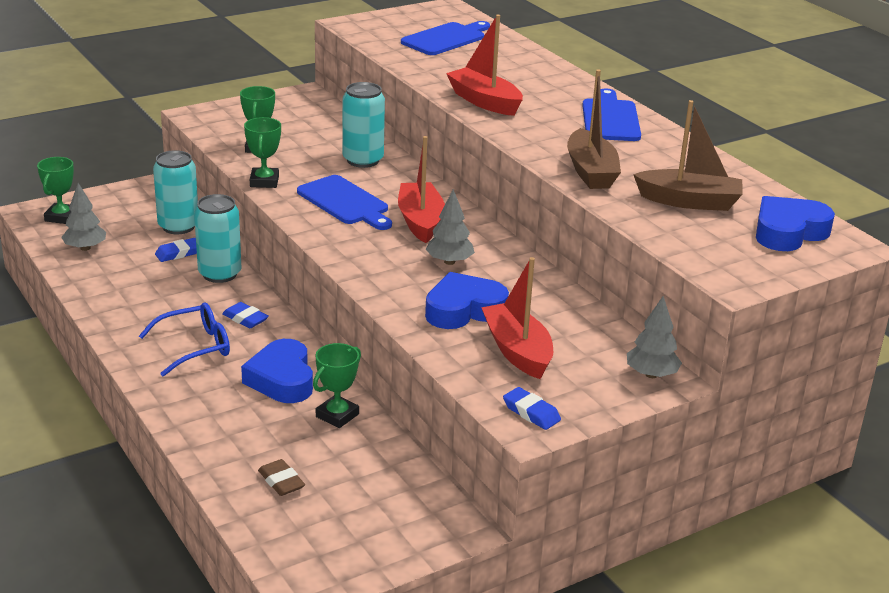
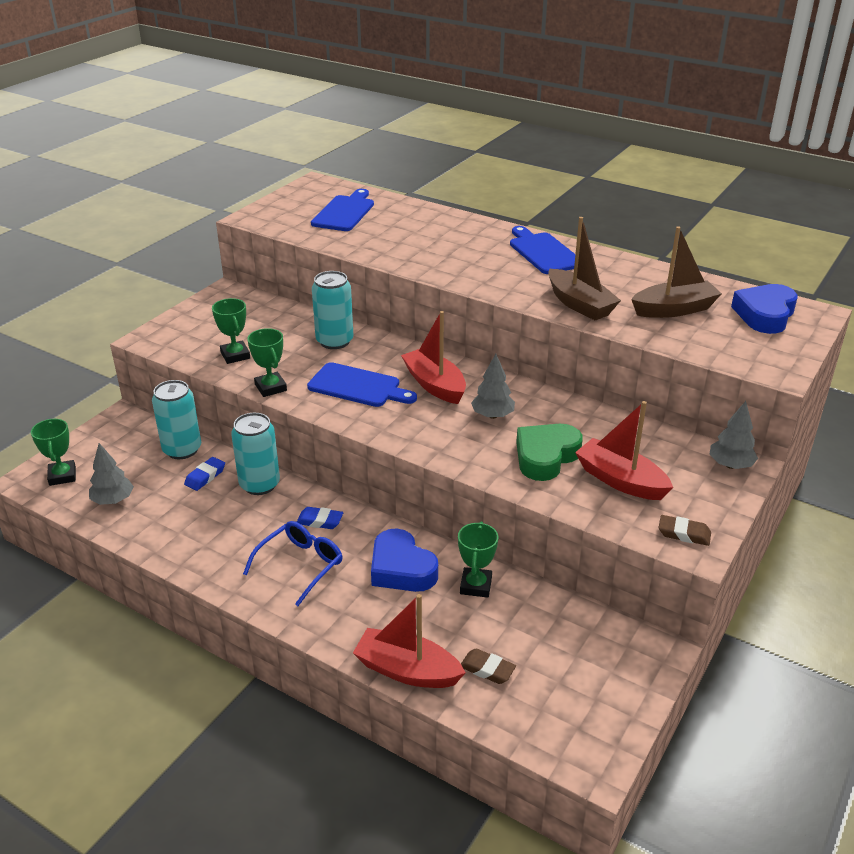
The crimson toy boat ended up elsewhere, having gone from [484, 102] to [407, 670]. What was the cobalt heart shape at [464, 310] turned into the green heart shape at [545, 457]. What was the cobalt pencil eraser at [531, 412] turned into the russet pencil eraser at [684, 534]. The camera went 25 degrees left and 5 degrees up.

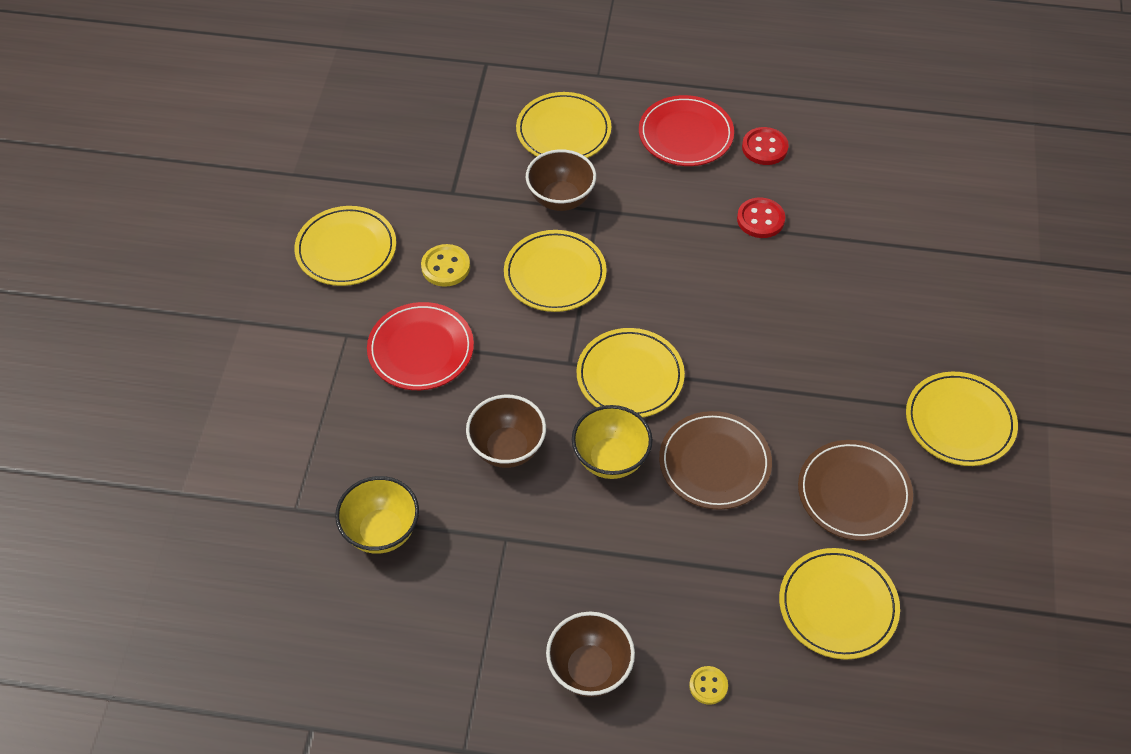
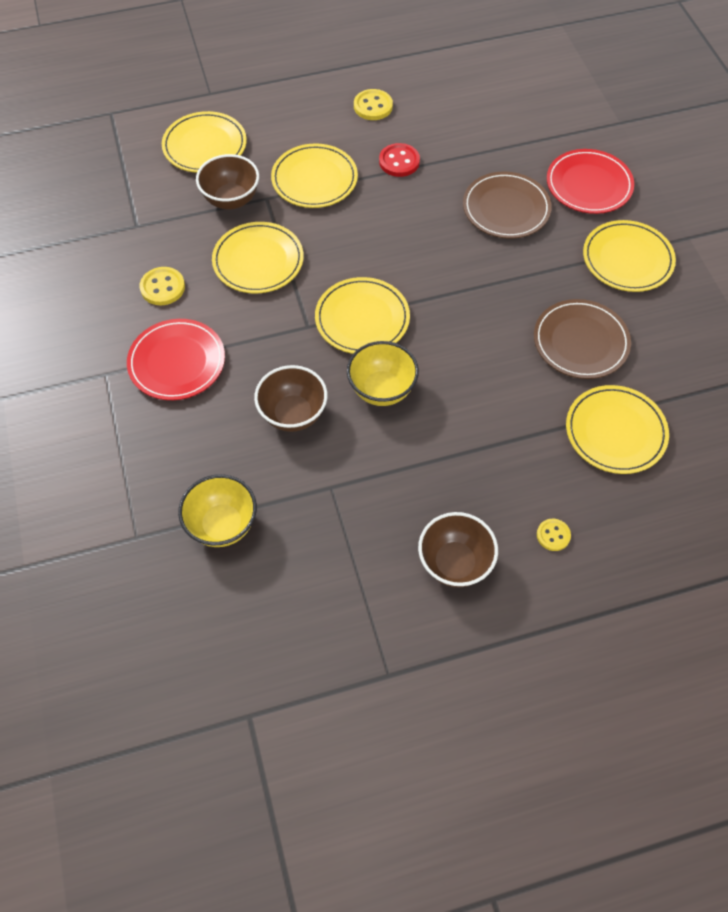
The crimson dinner plate ended up elsewhere, having gone from [685, 135] to [589, 185]. What was the crimson shirt button at [764, 148] turned into the yellow shirt button at [373, 106]. The yellow dinner plate ended up elsewhere, having gone from [346, 249] to [314, 179]. The russet dinner plate ended up elsewhere, having gone from [714, 463] to [506, 208]. The camera went 25 degrees left and 5 degrees up.

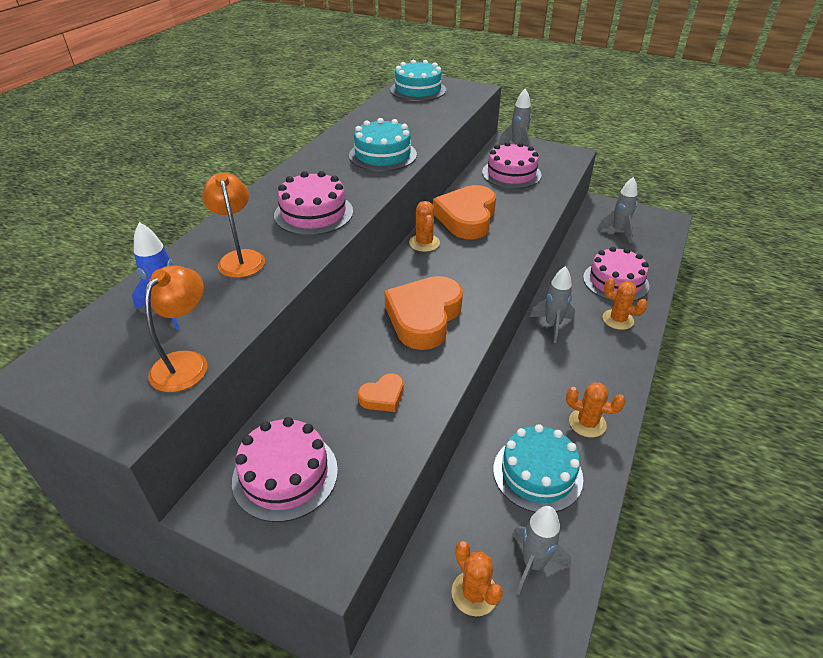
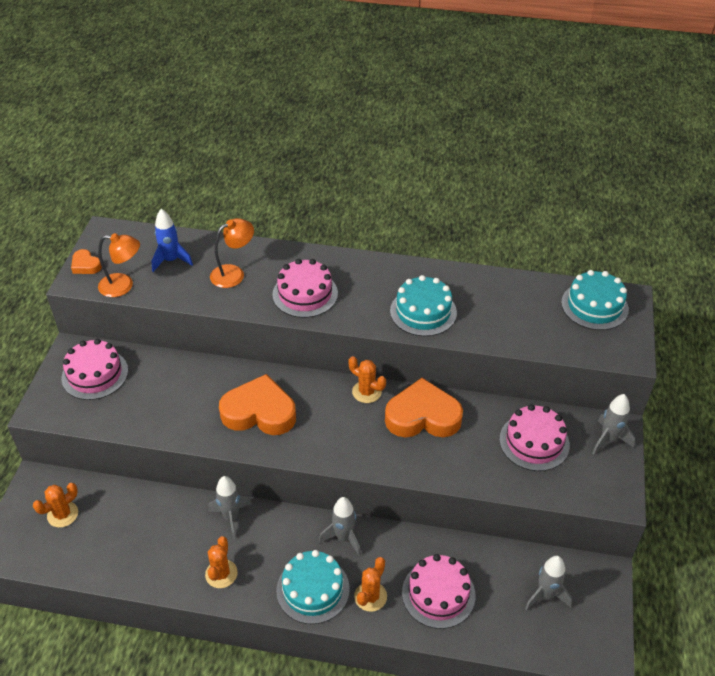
The orange-coloured cactus at [424, 243] ended up facing another way, 60 degrees clockwise from before. The orange-coloured heart shape ended up elsewhere, having gone from [383, 396] to [86, 265]. The teal gateau ended up elsewhere, having gone from [537, 473] to [313, 589]. The grey spaceship ended up elsewhere, having gone from [533, 564] to [231, 517]. The camera went 75 degrees right and 5 degrees up.

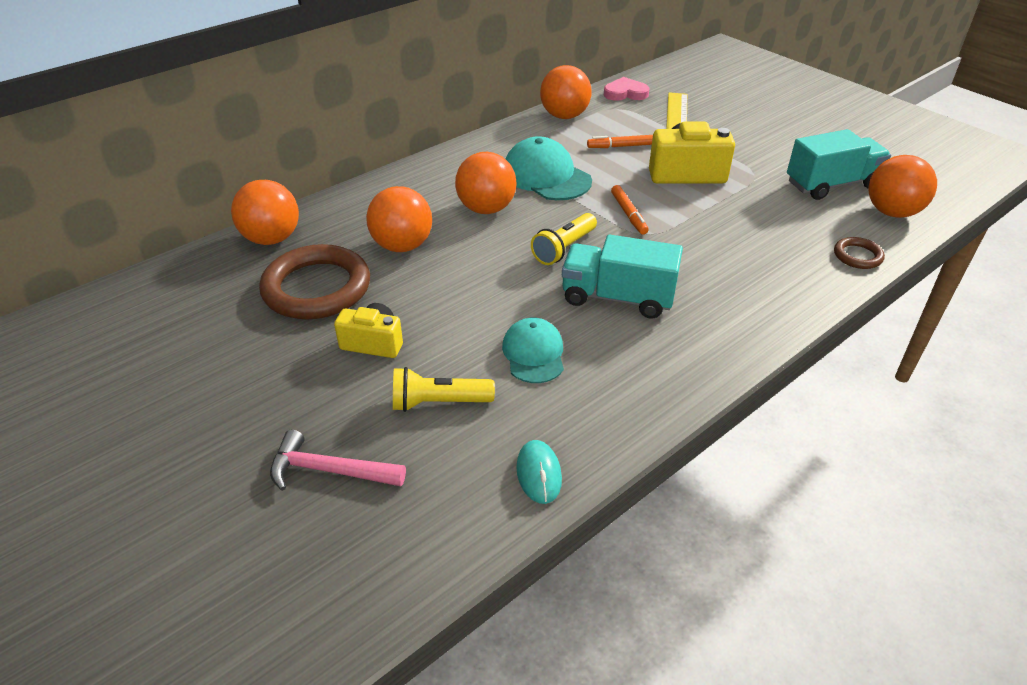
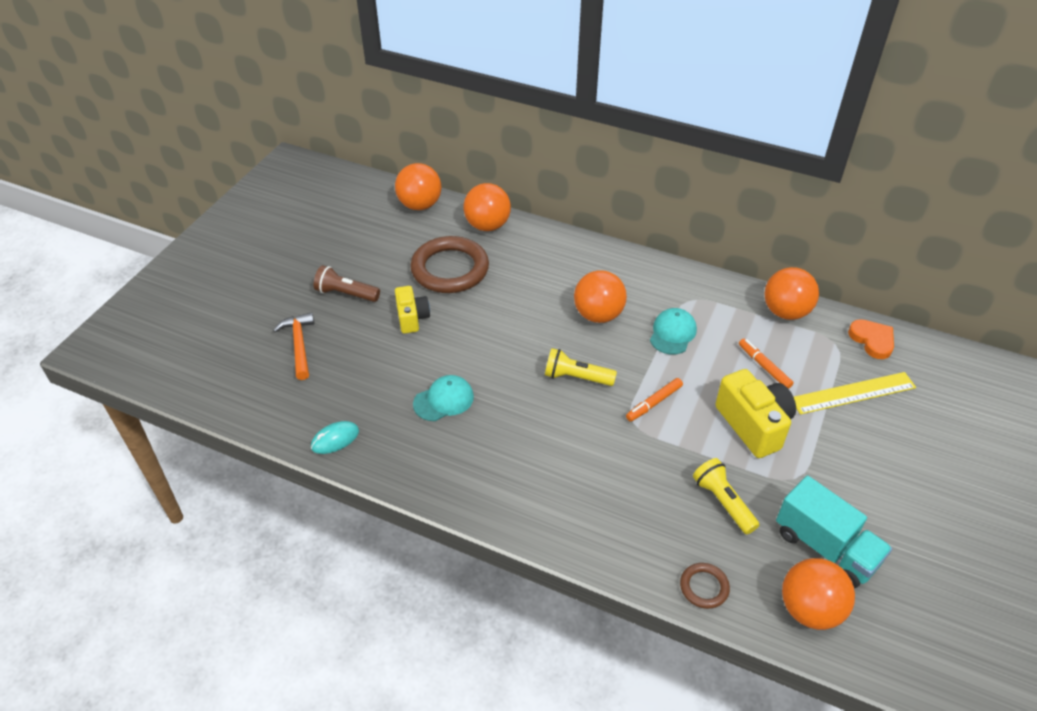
What was the rosy heart shape at [625, 93] turned into the orange-coloured heart shape at [872, 340]. The size of the teal baseball cap at [546, 176] changed by a factor of 0.65. The orange-coloured ball ended up elsewhere, having gone from [402, 246] to [420, 205]. The second view lost the teal truck at [617, 298]. The yellow flashlight ended up elsewhere, having gone from [438, 402] to [723, 502]. What was the rosy claw hammer at [329, 470] turned into the orange-coloured claw hammer at [299, 345]. The second view gained the russet flashlight at [346, 294]. The camera went 65 degrees right and 5 degrees up.

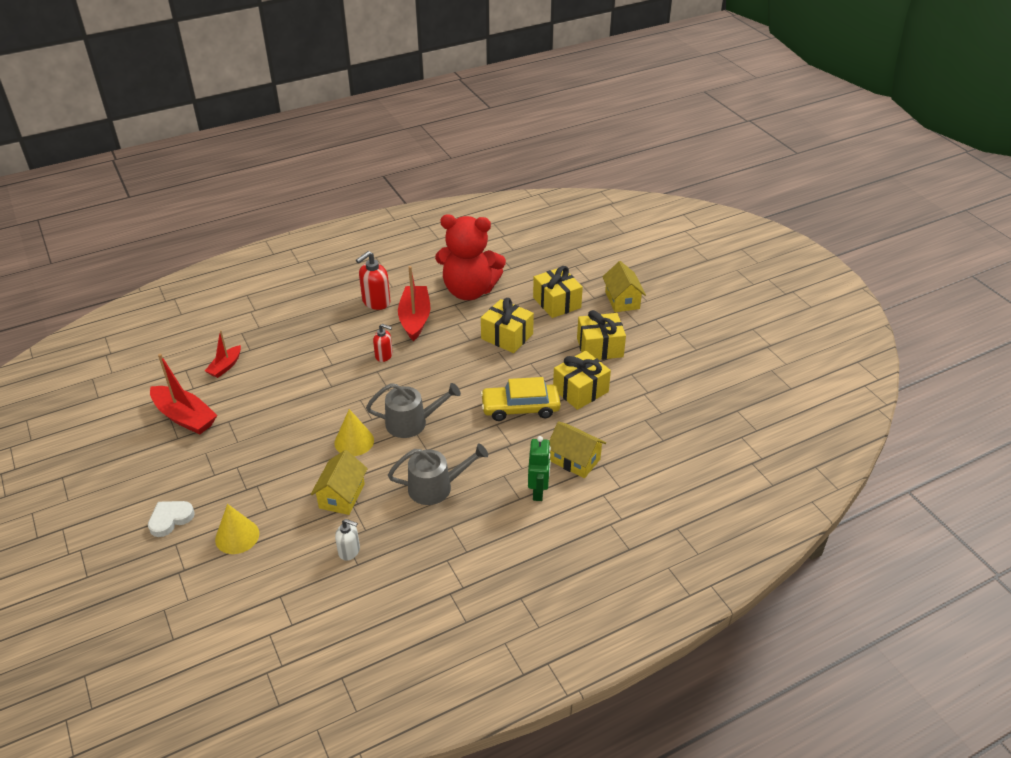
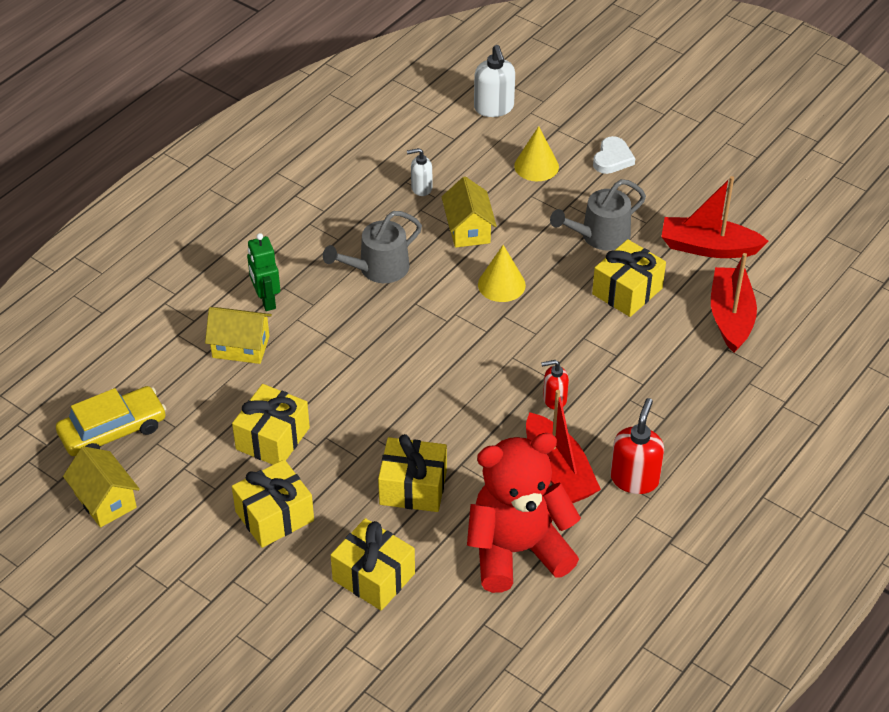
The yellow cottage ended up elsewhere, having gone from [622, 300] to [105, 500]. The size of the crimson toy boat at [225, 366] changed by a factor of 1.73. The yellow car ended up elsewhere, having gone from [520, 408] to [113, 430]. The grey watering pot ended up elsewhere, having gone from [411, 423] to [600, 236]. The second view gained the snow-white pump bottle at [494, 108]. The second view gained the yellow present at [627, 291]. The camera went 155 degrees right and 5 degrees up.

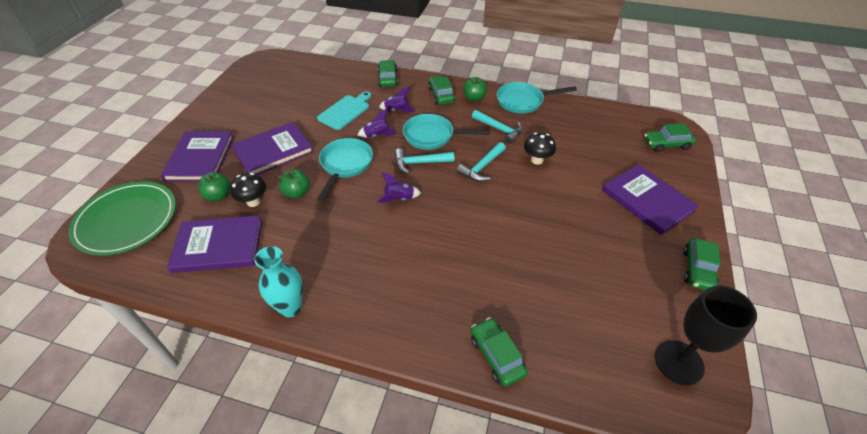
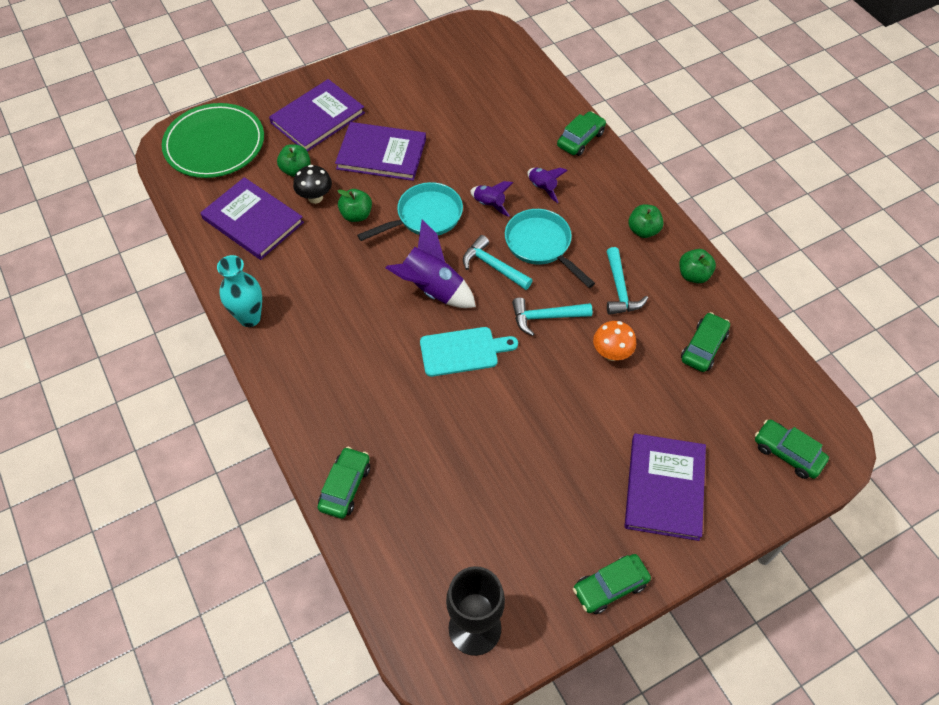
The green car ended up elsewhere, having gone from [441, 95] to [703, 347]. Where the teal skillet stood at [523, 101], the green apple fruit came to stand at [693, 275]. The teal bread board ended up elsewhere, having gone from [345, 111] to [463, 351]. What was the jet-black toadstool at [537, 160] turned into the orange-coloured toadstool at [611, 353]. The size of the purple spaceship at [399, 199] changed by a factor of 1.83. The camera went 45 degrees right and 10 degrees up.

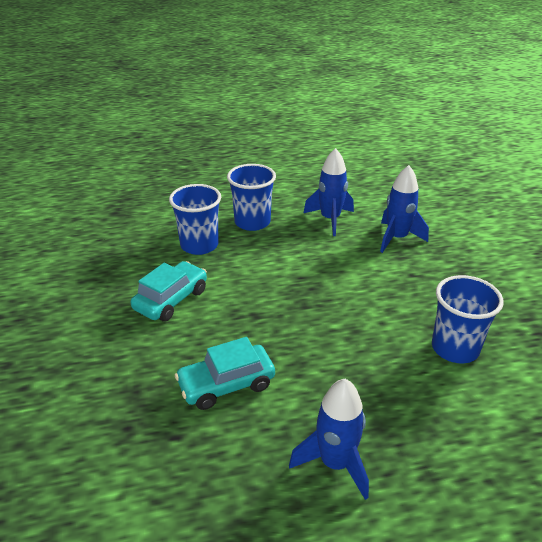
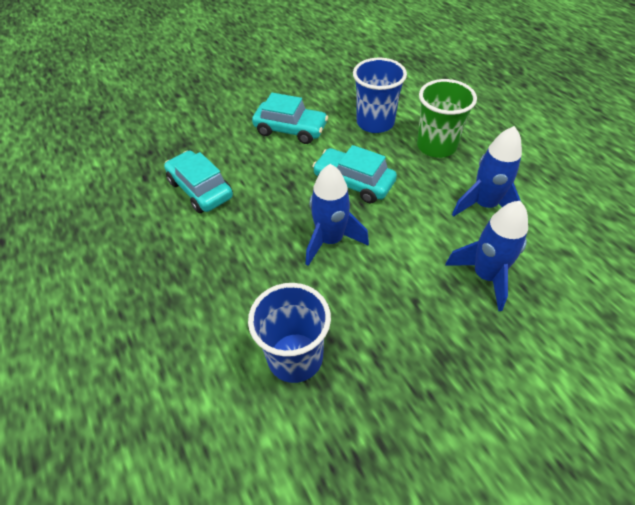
What was the cobalt beaker at [252, 222] turned into the green beaker at [436, 146]. The cobalt spaceship ended up elsewhere, having gone from [335, 463] to [330, 240]. The second view gained the teal car at [353, 183]. The camera went 75 degrees right and 15 degrees up.

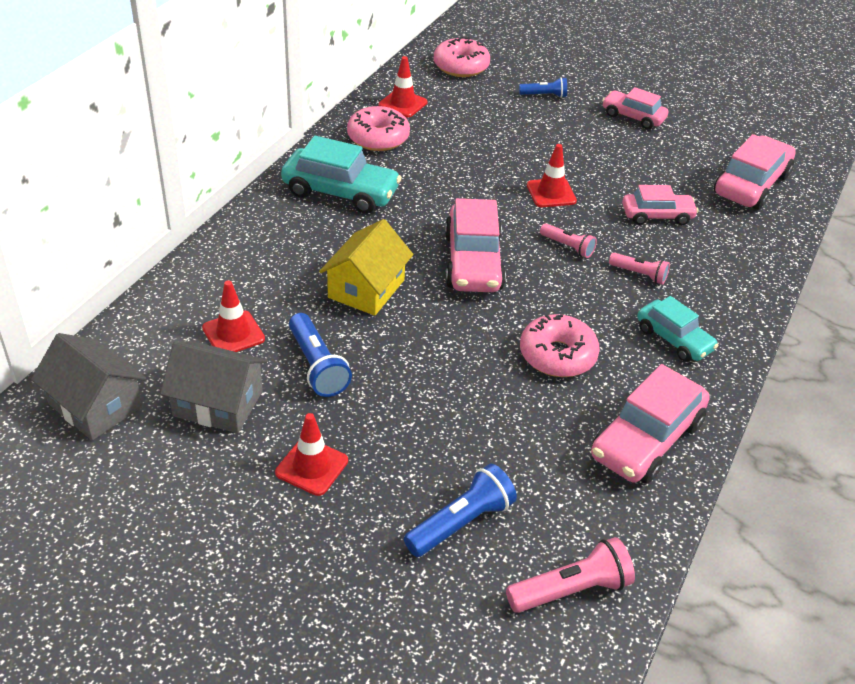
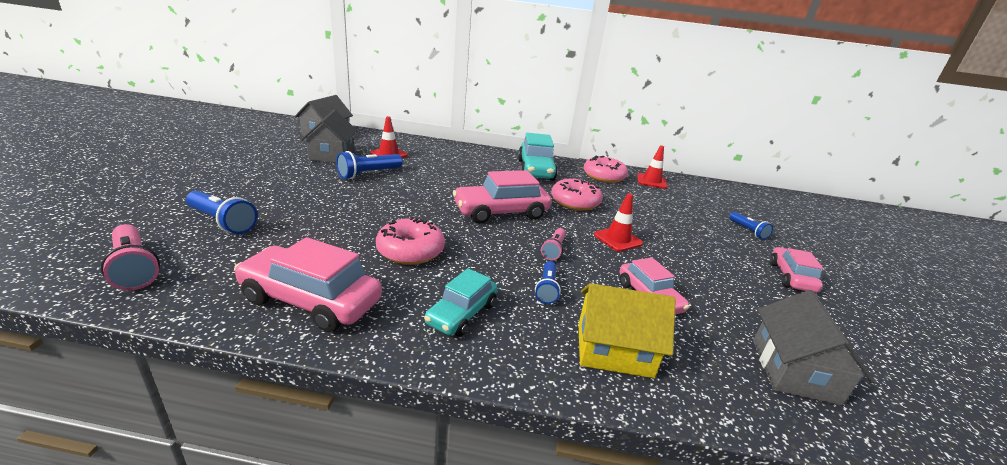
The rosy doughnut ended up elsewhere, having gone from [461, 66] to [575, 202]. Where the rosy car stood at [751, 184], the grey cottage came to stand at [794, 371]. The yellow cottage ended up elsewhere, having gone from [366, 289] to [614, 350]. What was the rosy flashlight at [639, 274] turned into the cobalt flashlight at [546, 289]. The second view lost the crimson safety cone at [312, 467]. The camera went 70 degrees right and 15 degrees down.

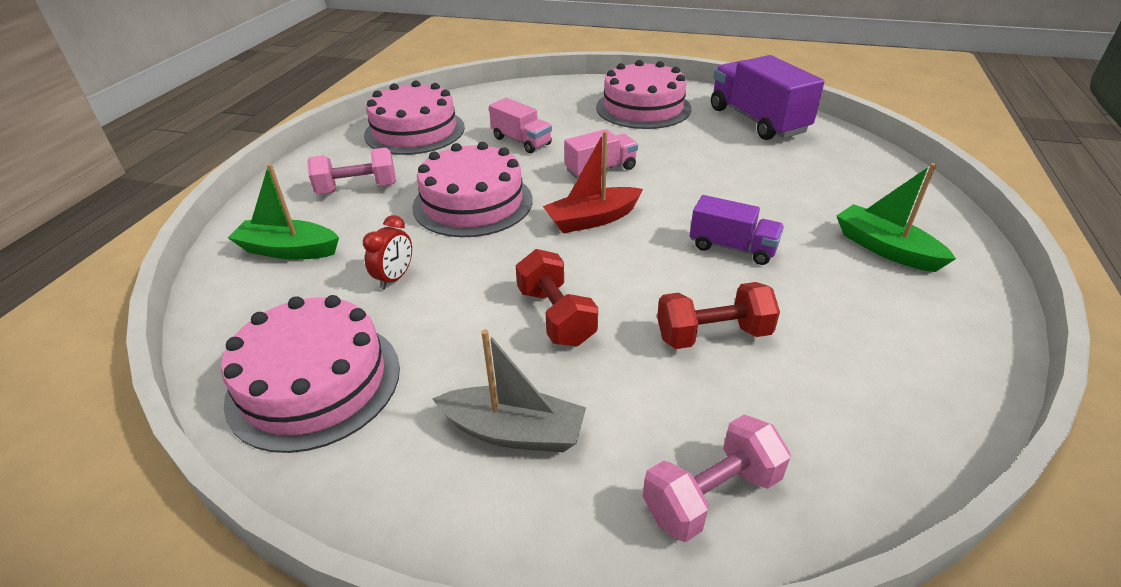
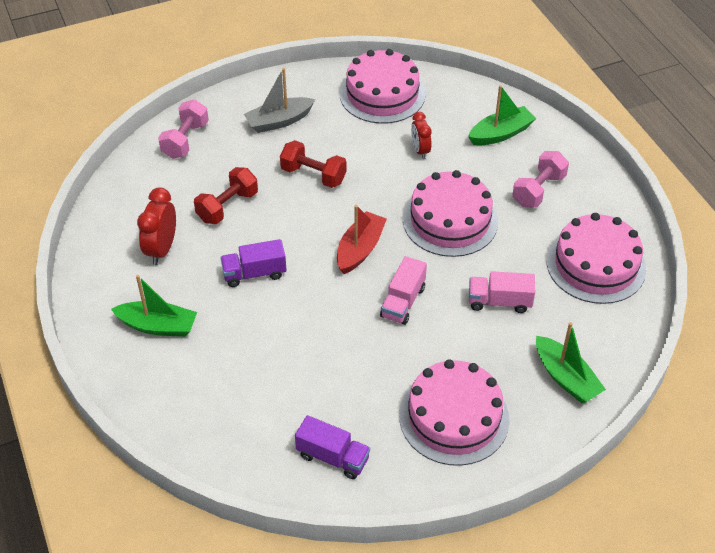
The size of the purple truck at [757, 121] changed by a factor of 0.57. The second view gained the crimson alarm clock at [161, 249]. The second view gained the green toy boat at [565, 378]. The camera went 140 degrees right and 10 degrees up.

